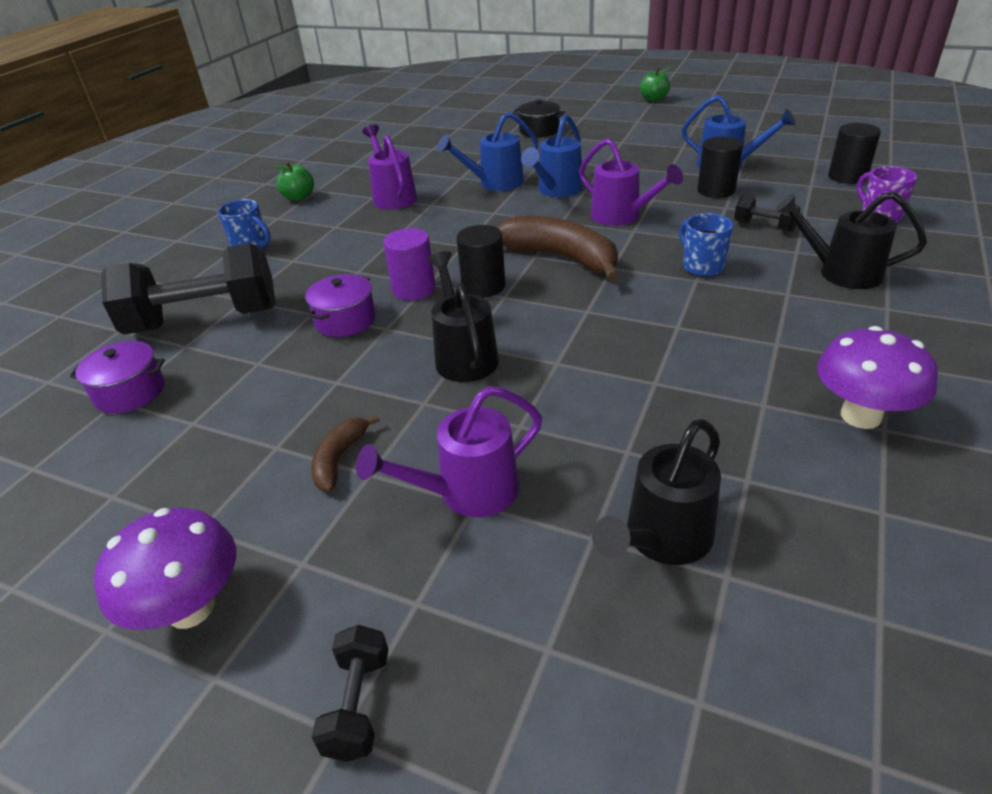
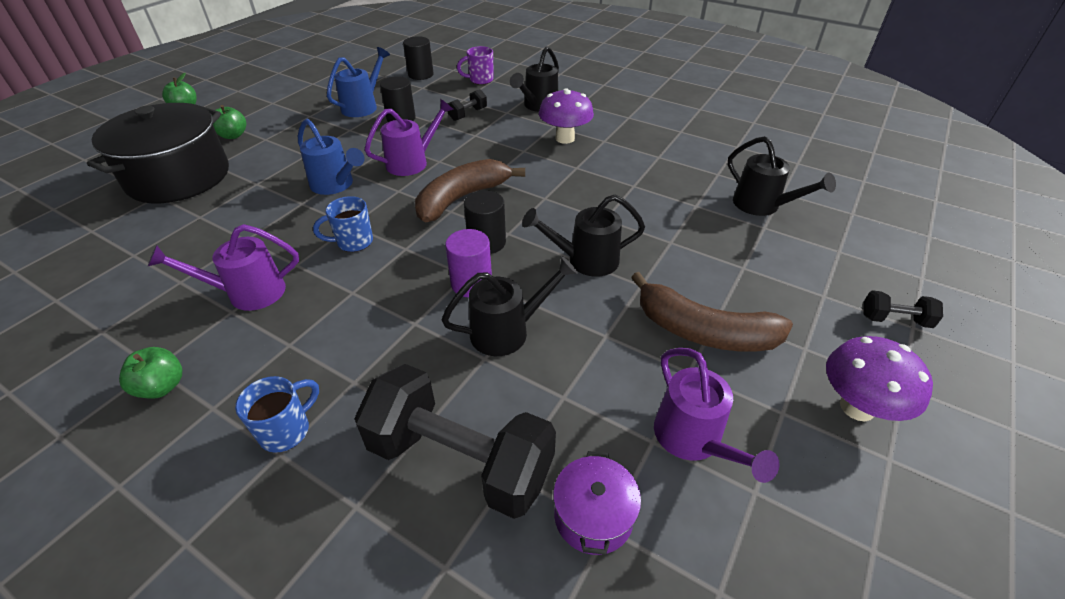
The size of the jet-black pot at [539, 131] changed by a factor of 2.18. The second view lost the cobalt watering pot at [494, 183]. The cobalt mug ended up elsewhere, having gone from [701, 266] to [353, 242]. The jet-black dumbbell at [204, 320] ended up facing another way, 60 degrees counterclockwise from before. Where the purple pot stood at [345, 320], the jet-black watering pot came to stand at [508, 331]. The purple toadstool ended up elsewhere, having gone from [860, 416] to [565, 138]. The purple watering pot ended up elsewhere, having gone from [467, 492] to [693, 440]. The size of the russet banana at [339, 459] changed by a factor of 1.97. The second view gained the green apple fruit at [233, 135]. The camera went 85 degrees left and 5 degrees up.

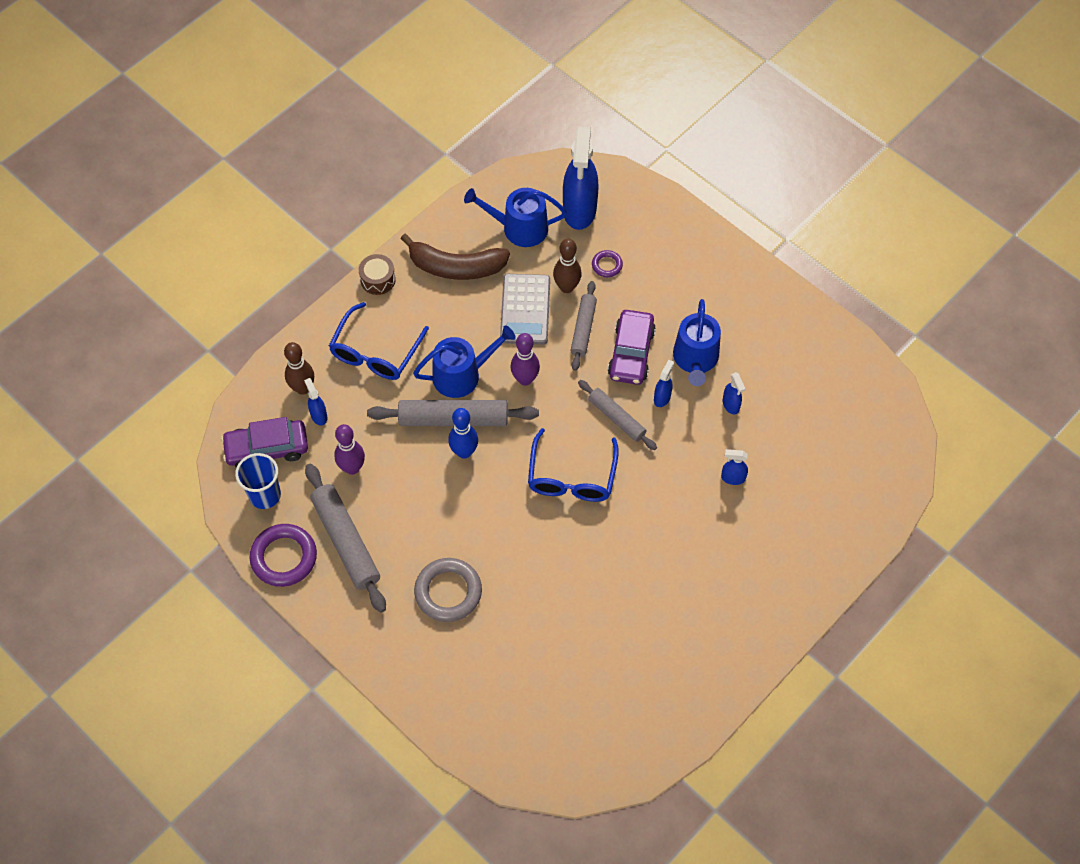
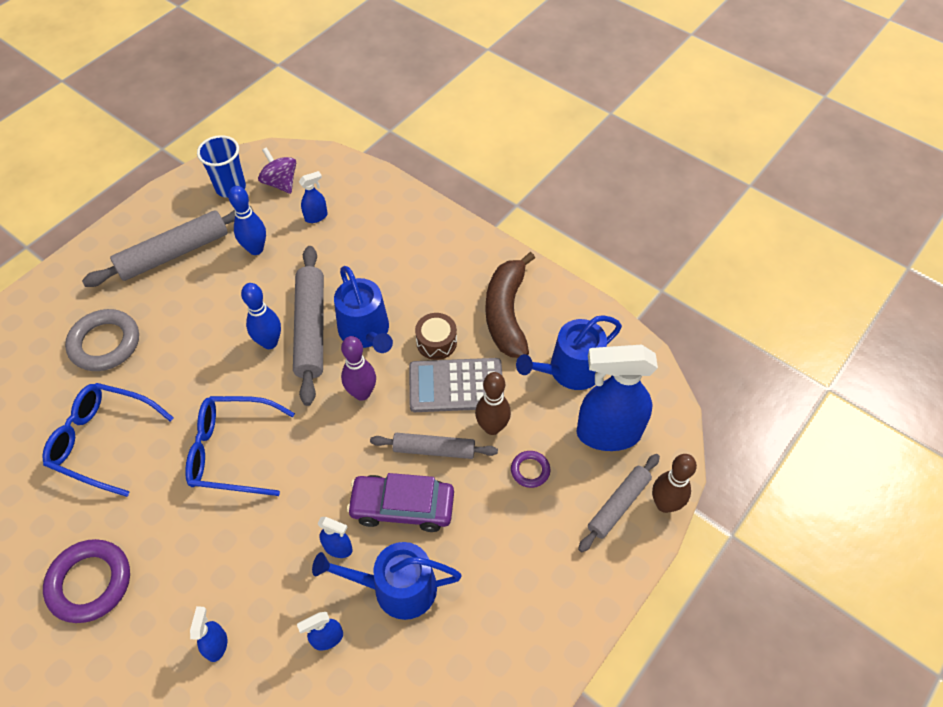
The cobalt watering pot at [519, 228] ended up facing another way, 120 degrees counterclockwise from before. The russet snare drum ended up elsewhere, having gone from [378, 279] to [436, 342]. The cobalt glasses ended up elsewhere, having gone from [375, 352] to [103, 441]. The russet tenpin ended up elsewhere, having gone from [303, 388] to [664, 504]. The grey dough roller ended up elsewhere, having gone from [616, 418] to [618, 505]. Where the purple car stood at [267, 448], the purple whirligig came to stand at [280, 183]. What was the purple tenpin at [352, 468] turned into the cobalt tenpin at [256, 249]. The purple ring ended up elsewhere, having gone from [284, 557] to [90, 583]. The camera went 85 degrees right and 5 degrees down.

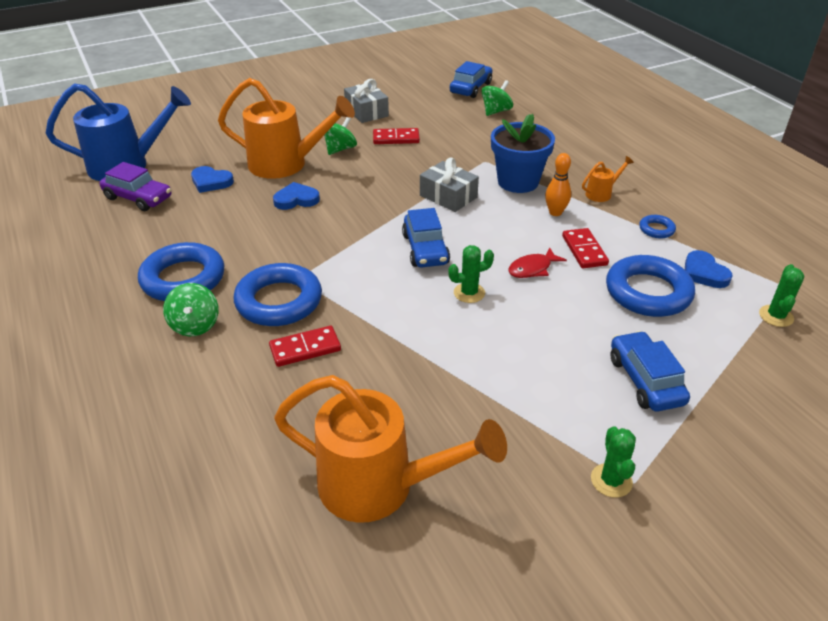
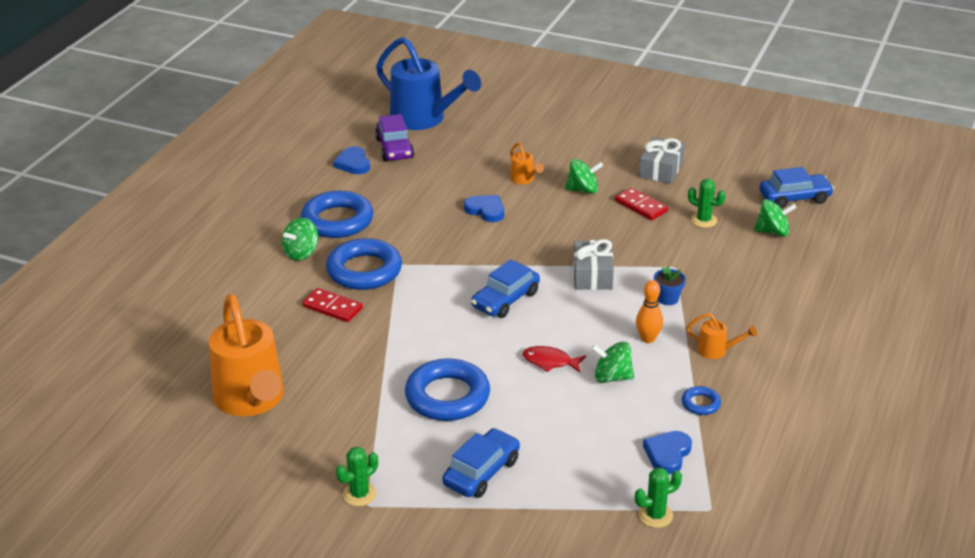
The size of the orange-coloured watering pot at [286, 164] changed by a factor of 0.42. The size of the cobalt potted plant at [518, 182] changed by a factor of 0.47. The cobalt heart shape ended up elsewhere, having gone from [211, 182] to [353, 163]. Where the crimson domino stood at [584, 250], the green whirligig came to stand at [612, 377]. The green cactus ended up elsewhere, having gone from [469, 293] to [703, 220]. The cobalt ring ended up elsewhere, having gone from [648, 292] to [447, 396]. The camera went 50 degrees right and 5 degrees down.

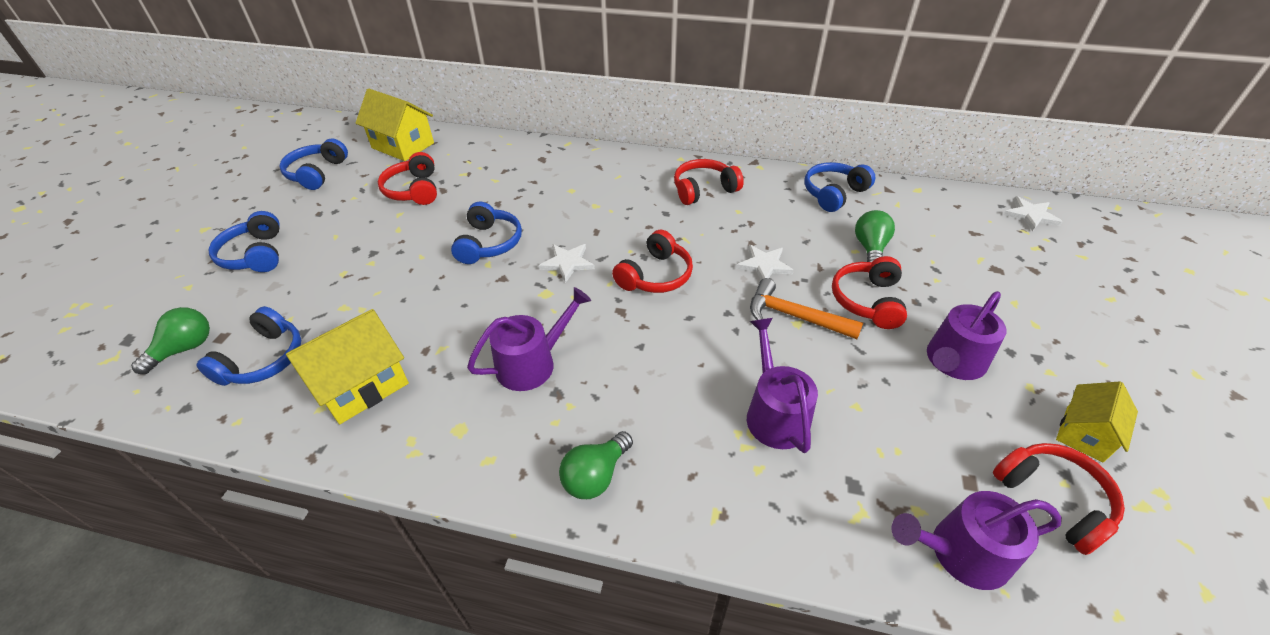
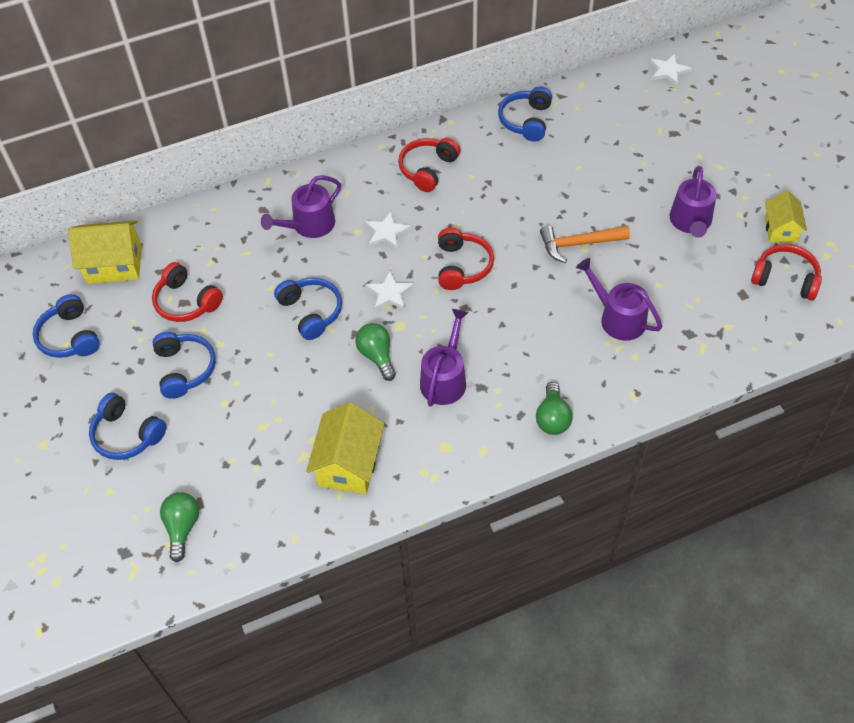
The green lightbulb ended up elsewhere, having gone from [870, 248] to [377, 356]. The snow-white star ended up elsewhere, having gone from [764, 265] to [386, 232]. The second view lost the crimson headset at [867, 300]. The cobalt headset ended up elsewhere, having gone from [264, 359] to [185, 369]. The purple watering pot ended up elsewhere, having gone from [961, 553] to [309, 225]. The camera went 35 degrees left and 10 degrees up.

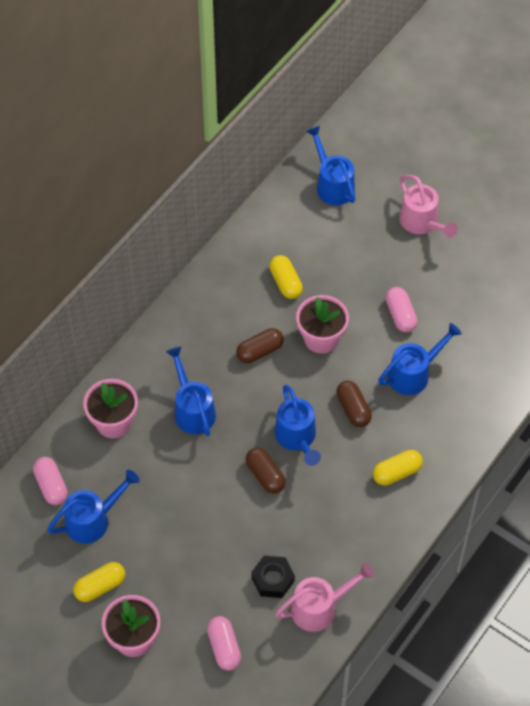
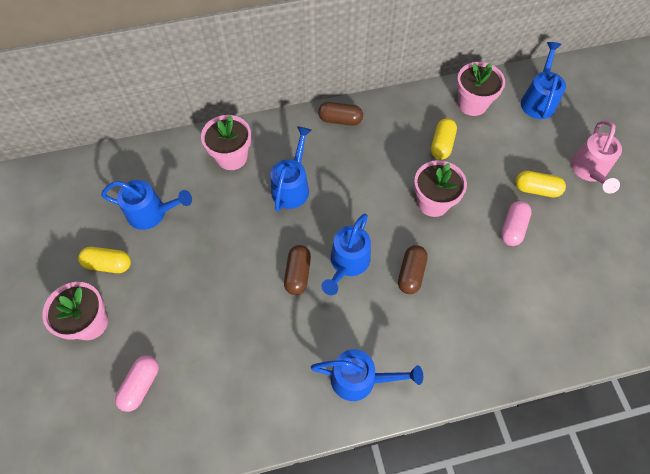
The cobalt watering pot ended up elsewhere, having gone from [414, 373] to [360, 379]. The russet pill ended up elsewhere, having gone from [260, 351] to [340, 120]. The yellow pill ended up elsewhere, having gone from [396, 473] to [536, 189]. The second view lost the rosy pill at [51, 486]. The second view lost the jet-black hexagon nut at [273, 579]. The second view lost the rosy watering pot at [320, 607]. The second view gained the rosy potted plant at [472, 104]. The camera went 40 degrees right and 5 degrees up.

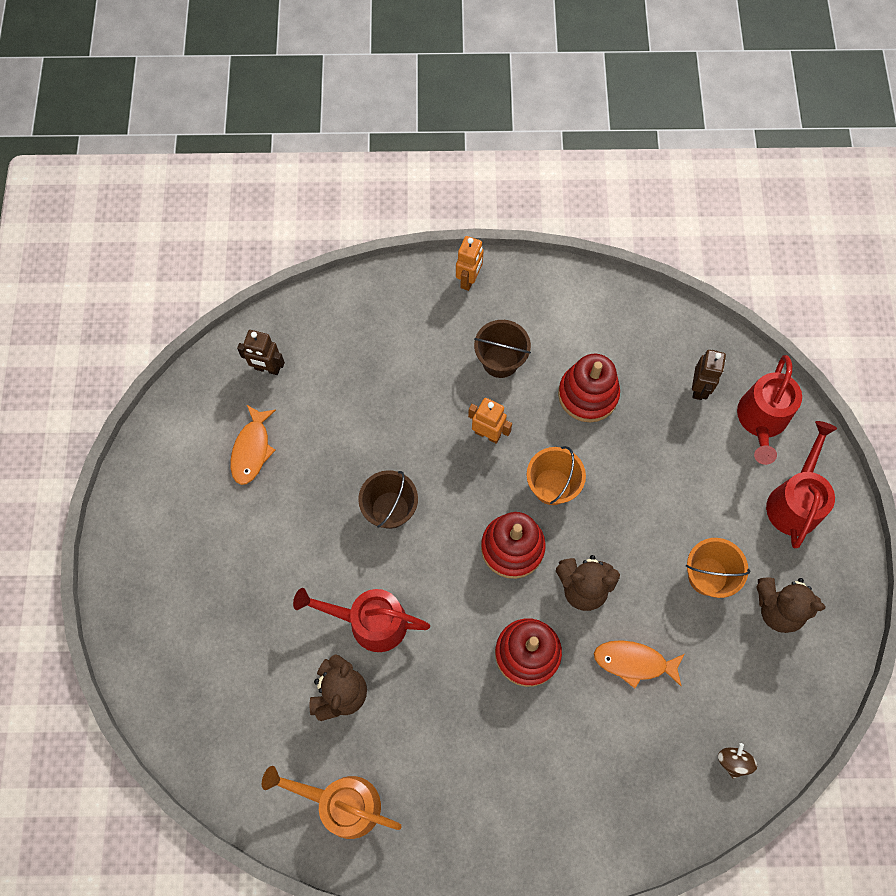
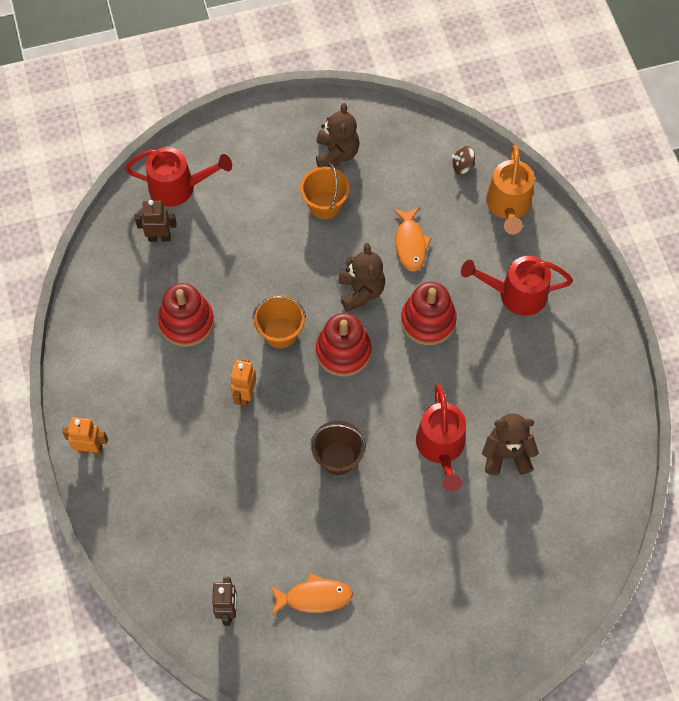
The second view lost the russet pail at [500, 361]. The crimson watering pot ended up elsewhere, having gone from [795, 500] to [515, 294]. The orange-coloured watering pot ended up elsewhere, having gone from [341, 803] to [508, 206]. The camera went 105 degrees left and 5 degrees down.

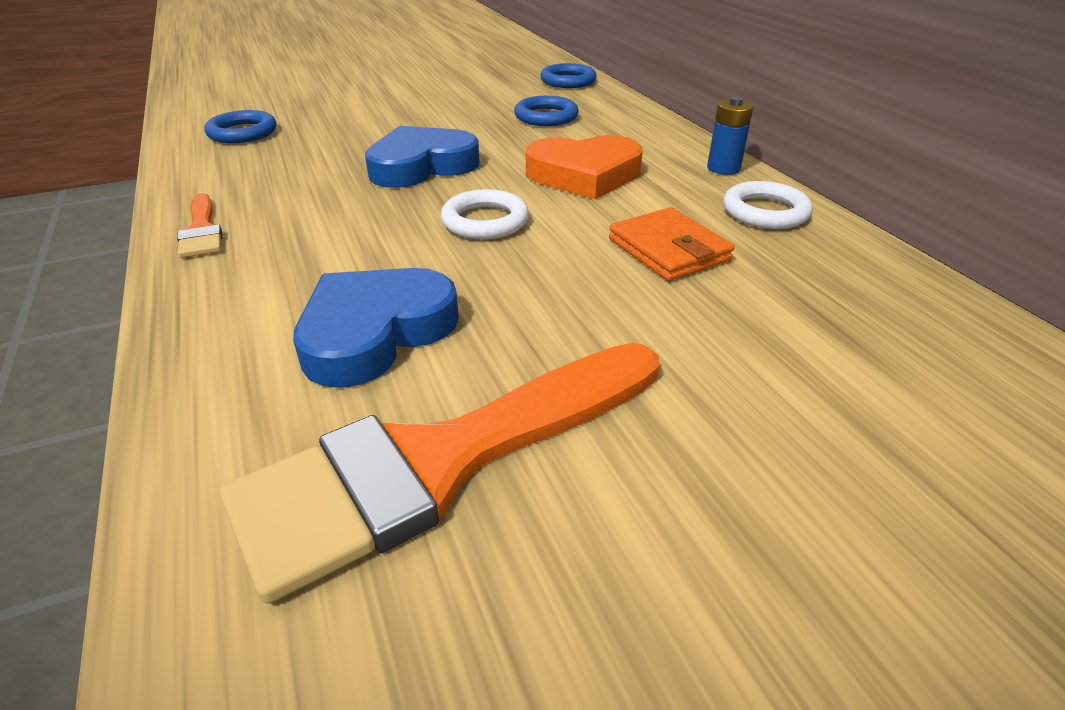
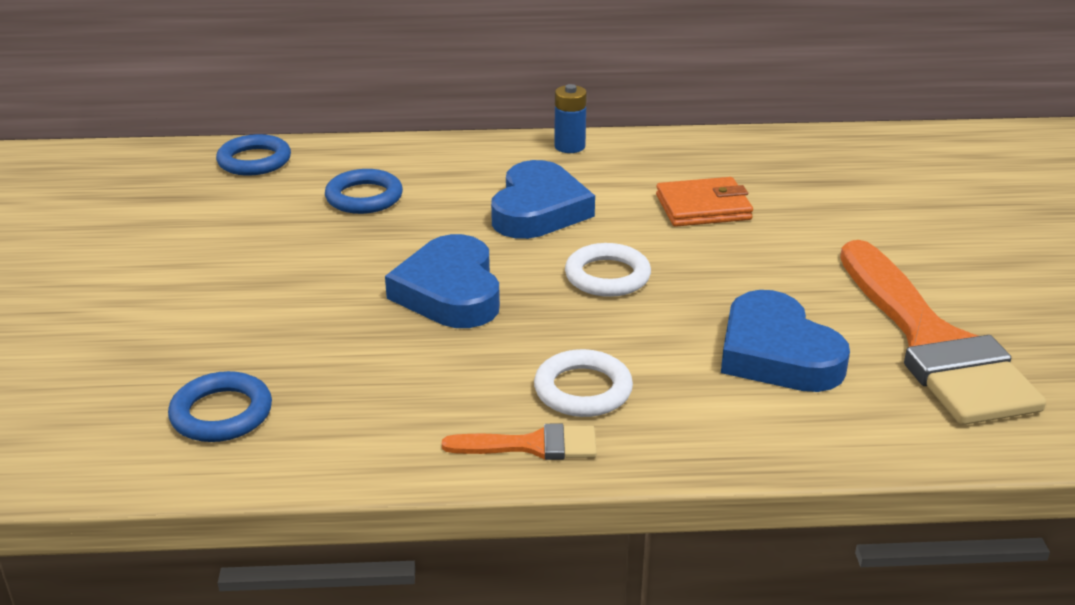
What was the orange-coloured heart shape at [584, 175] turned into the cobalt heart shape at [538, 210]. The snow-white ring ended up elsewhere, having gone from [765, 212] to [583, 390]. The camera went 70 degrees left and 5 degrees down.

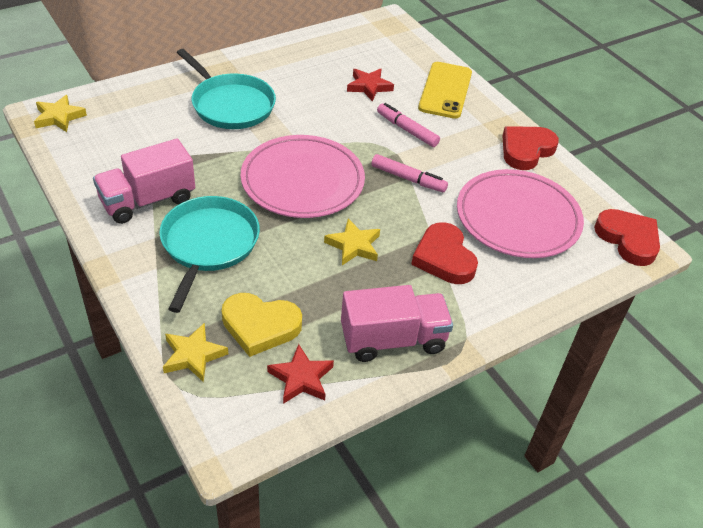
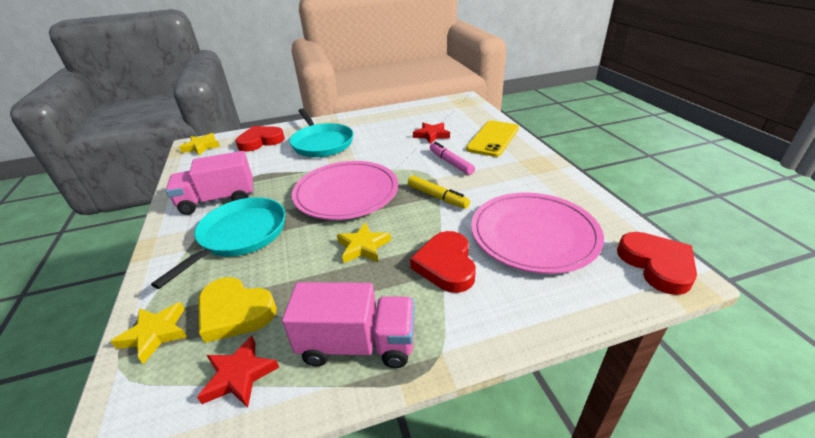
The crimson heart shape ended up elsewhere, having gone from [526, 150] to [260, 141]. What was the rosy felt pen at [408, 178] turned into the yellow felt pen at [437, 197]. The camera went 20 degrees right and 10 degrees down.

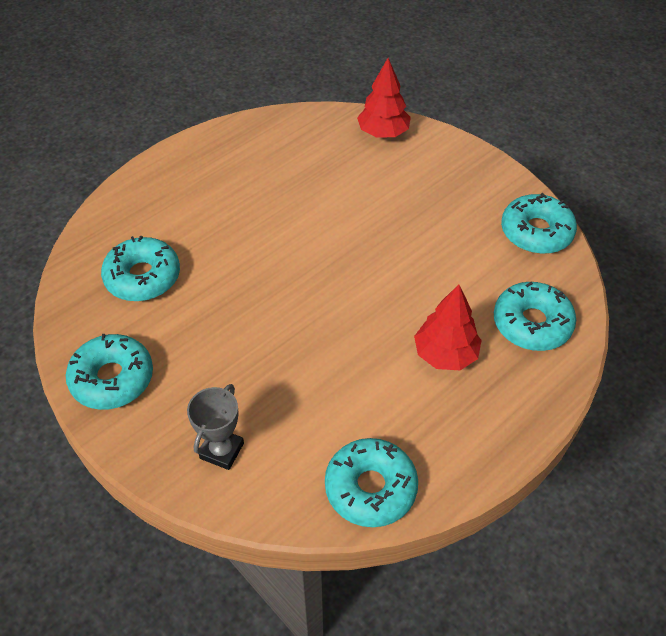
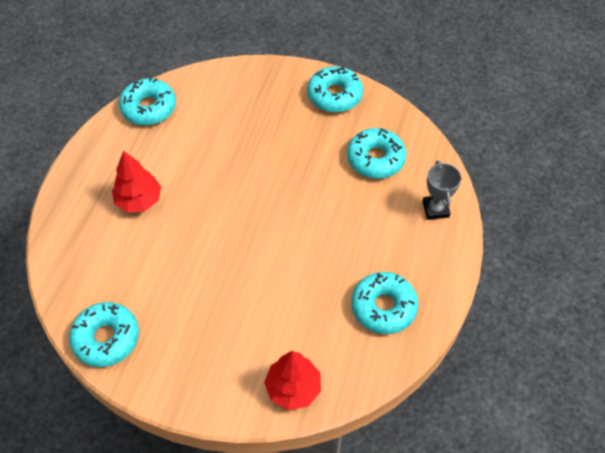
The teal doughnut ended up elsewhere, having gone from [532, 324] to [383, 307]. The grey trophy ended up elsewhere, having gone from [222, 451] to [435, 209]. The camera went 150 degrees right and 5 degrees up.

